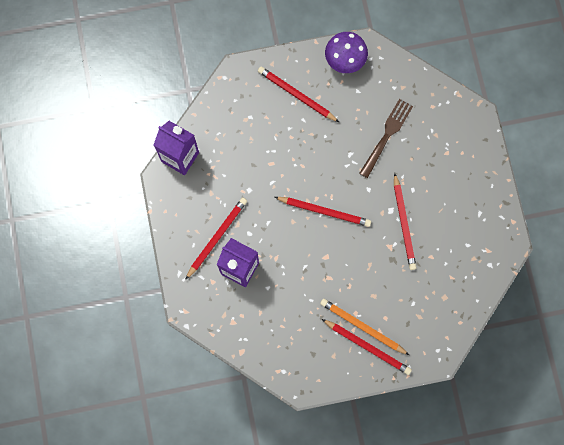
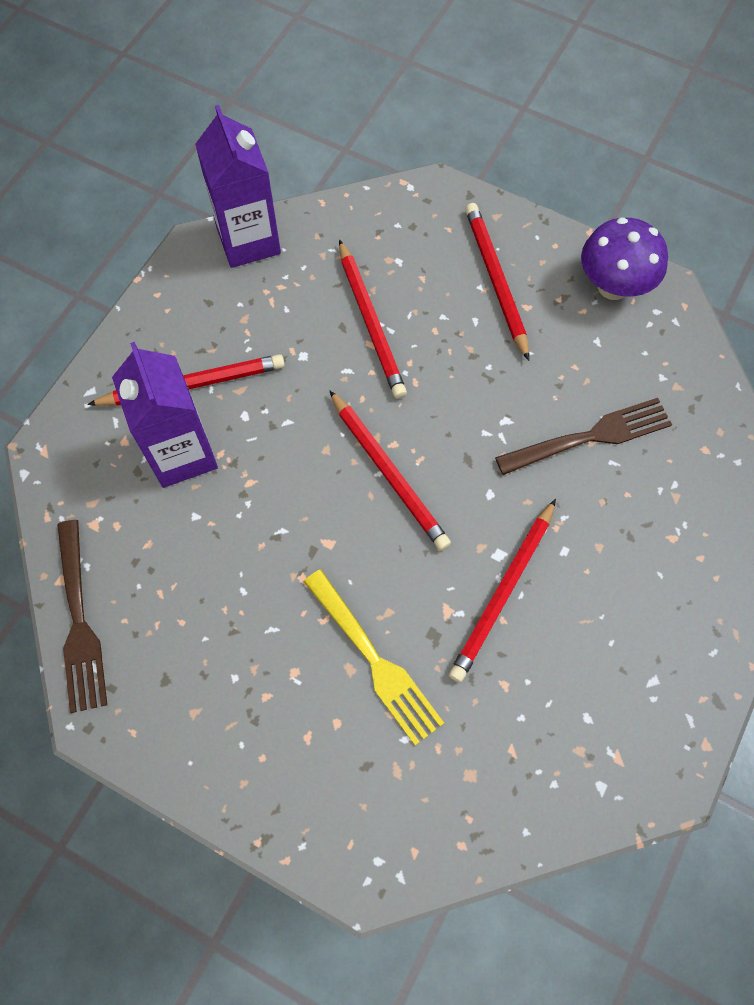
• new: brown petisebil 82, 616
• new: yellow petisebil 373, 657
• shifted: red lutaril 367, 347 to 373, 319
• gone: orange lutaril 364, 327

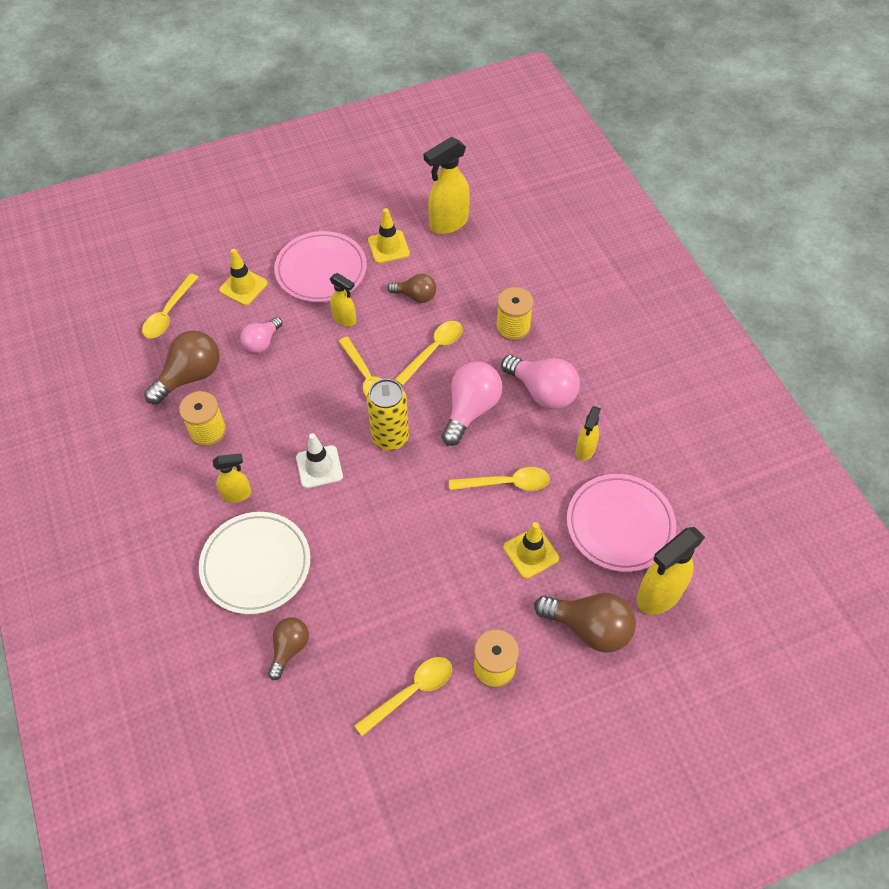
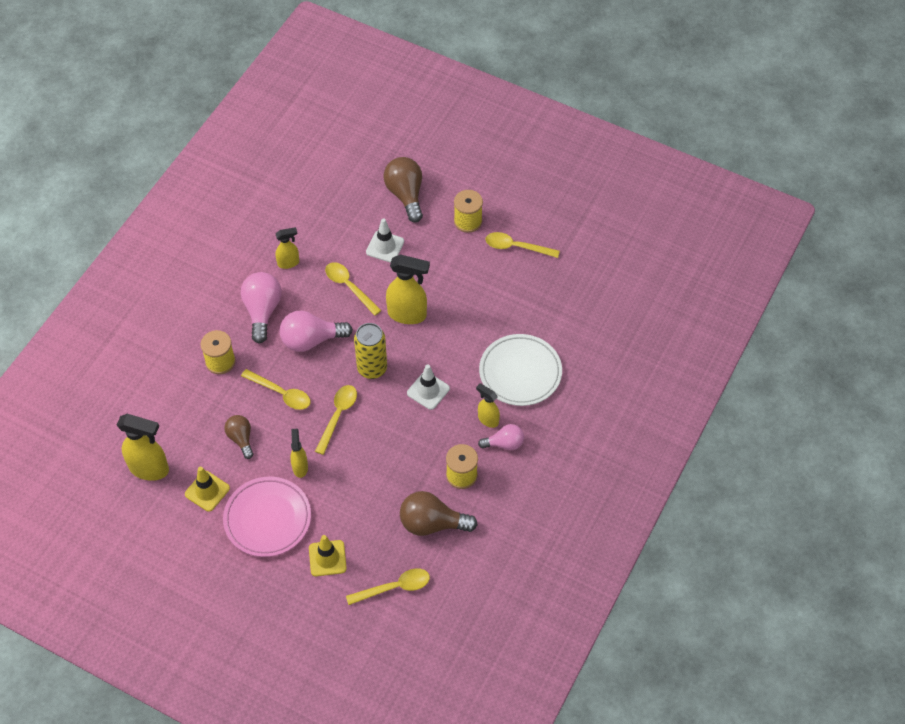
• rotated: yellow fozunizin 428, 353 = 275, 389 150 degrees counterclockwise
• repainted: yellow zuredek 531, 550 to white zuredek 385, 240
• shifted: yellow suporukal 671, 571 to 408, 289
• shifted: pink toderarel 261, 335 to 501, 437
• gone: brown toderarel 288, 648
• gone: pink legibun 621, 523

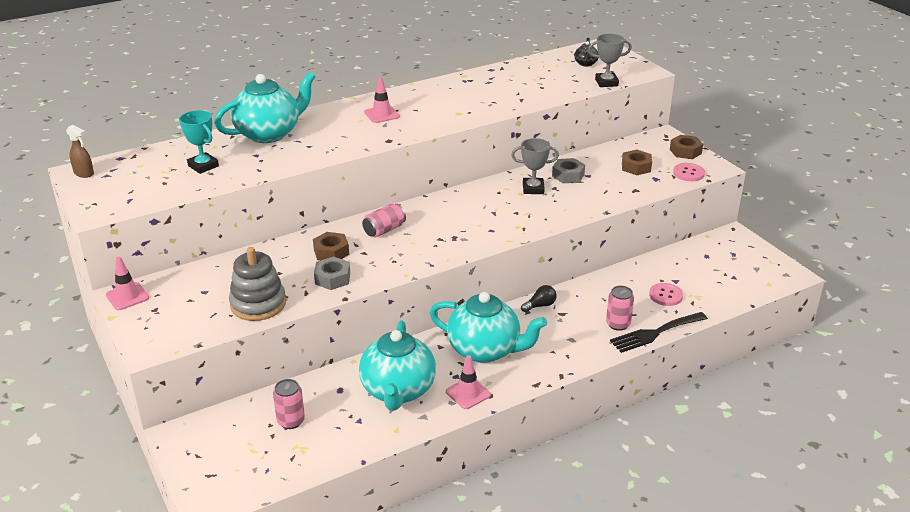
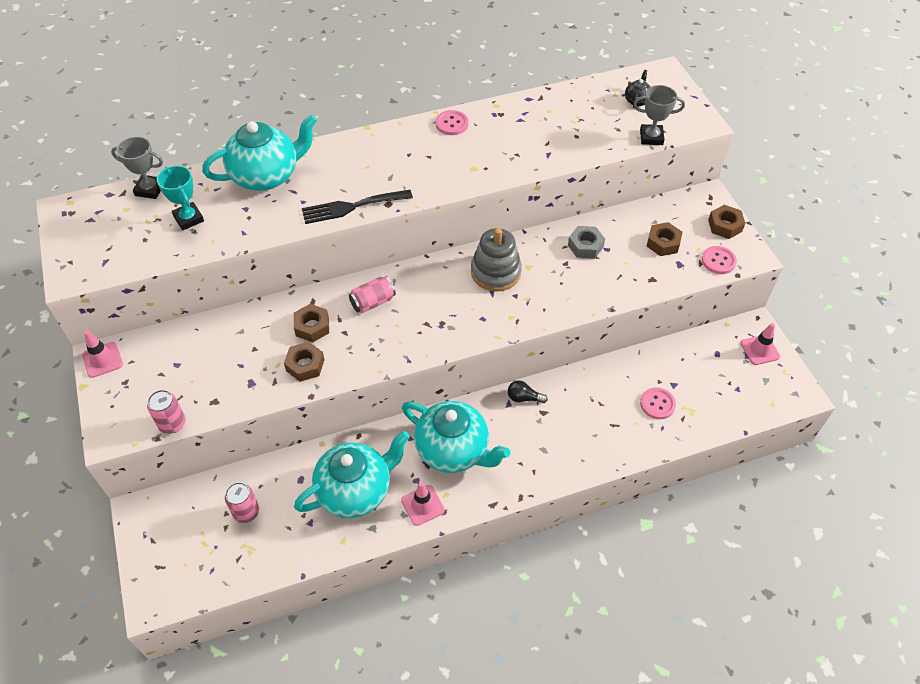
• shifted: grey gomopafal 535, 166 to 137, 167
• shifted: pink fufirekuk 620, 308 to 166, 412
• repainted: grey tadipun 332, 273 to brown tadipun 304, 362
• rotated: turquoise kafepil 397, 365 = 352, 474 135 degrees counterclockwise
• shifted: black petisebil 659, 332 to 357, 207
• new: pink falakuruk 452, 122
• shifted: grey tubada 257, 284 to 496, 260
• rotated: black toderarel 539, 298 = 528, 391 150 degrees counterclockwise
• shifted: pink zuredek 382, 100 to 760, 344
• gone: brown suporukal 80, 151

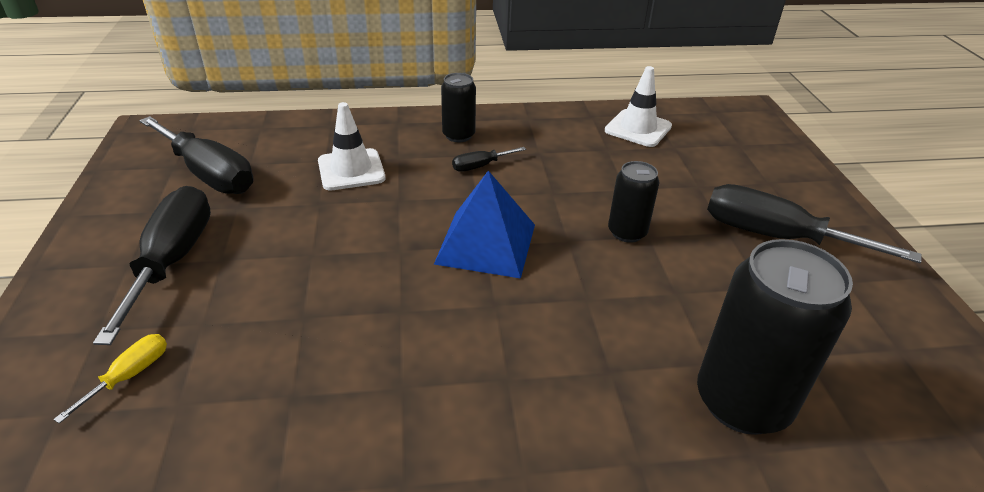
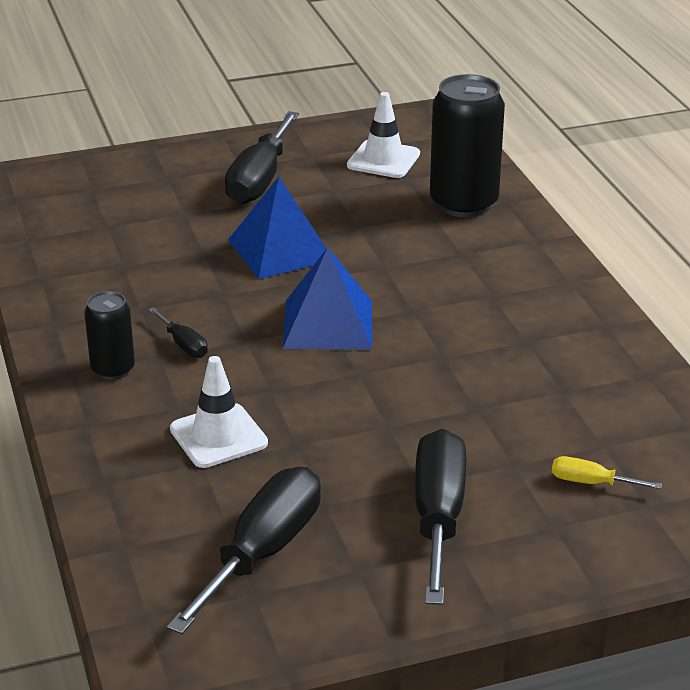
• swapped: black fufirekuk 634, 202 to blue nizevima 277, 228
• shifted: white zuredek 638, 106 to 383, 135
• rotated: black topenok 152, 265 = 440, 517 105 degrees clockwise

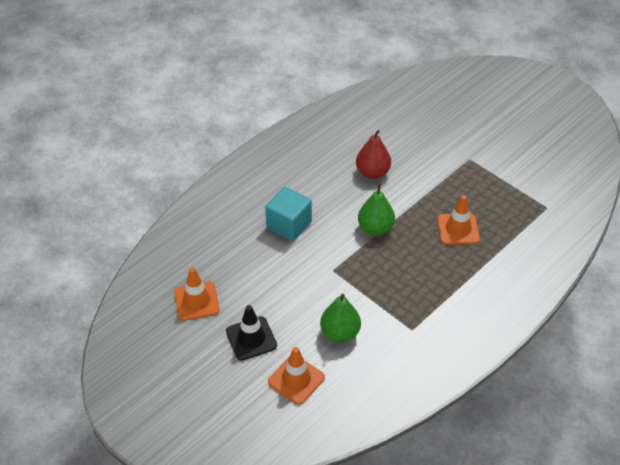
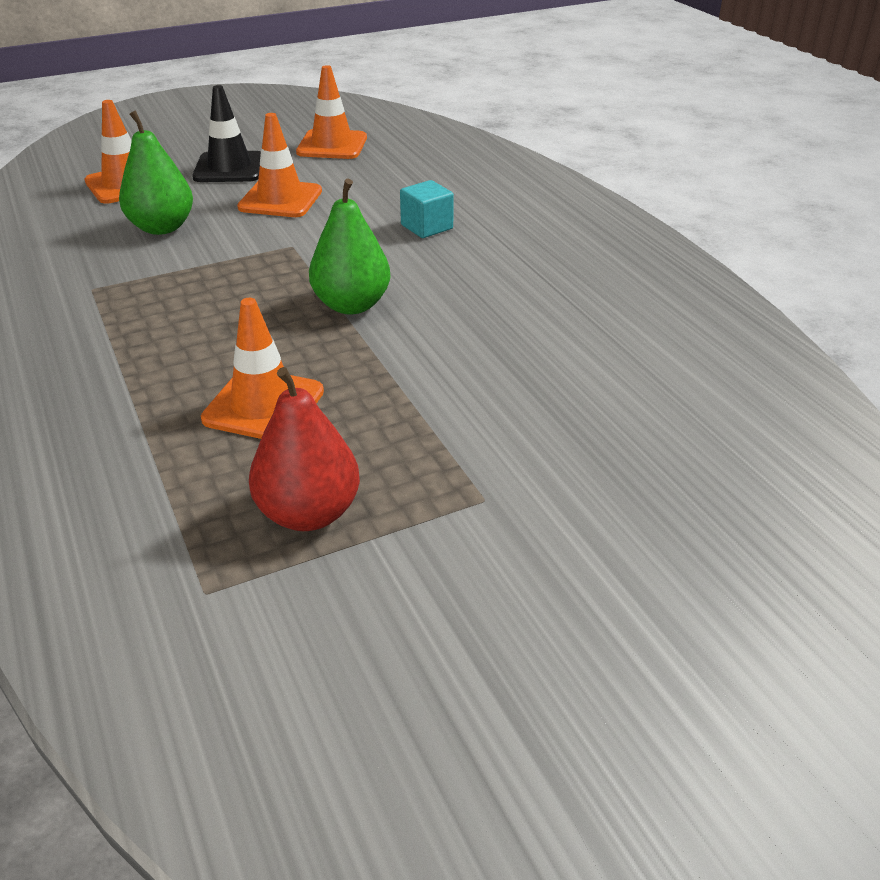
• new: orange zuredek 279, 165
• shifted: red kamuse 373, 154 to 304, 449
• scaled: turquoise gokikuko 288, 214 = 427, 209 x0.61

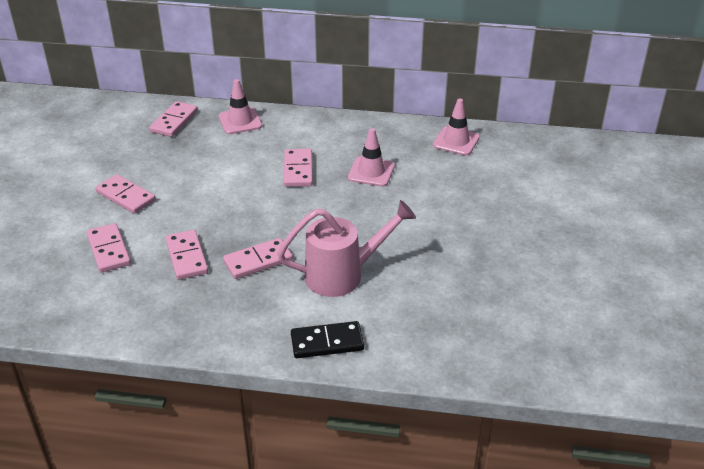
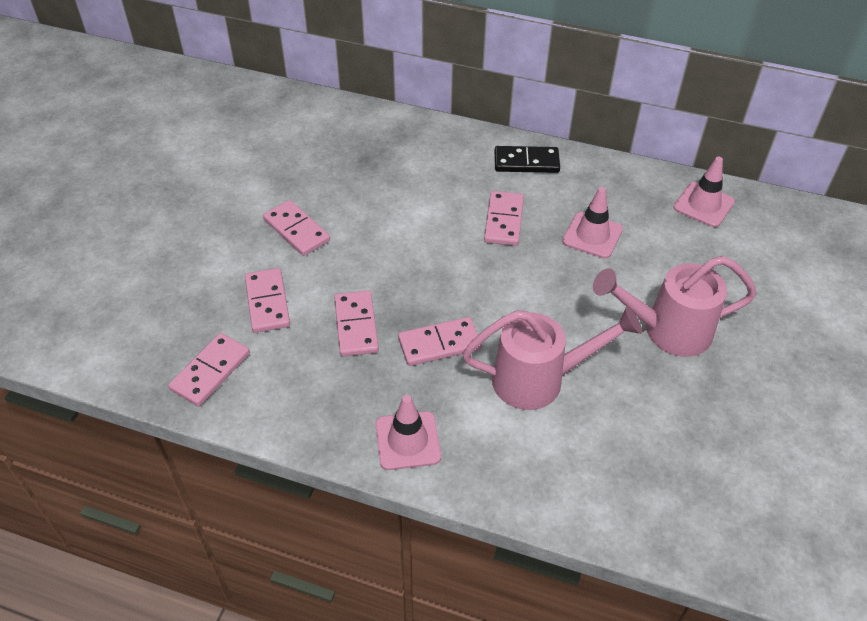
• shifted: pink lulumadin 173, 119 to 209, 369
• shifted: pink zuredek 240, 106 to 408, 432
• shifted: black lulumadin 327, 339 to 527, 159
• new: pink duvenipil 675, 306

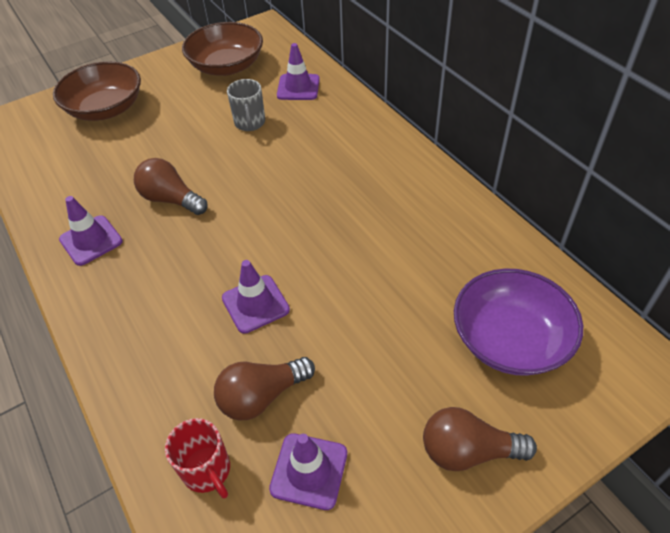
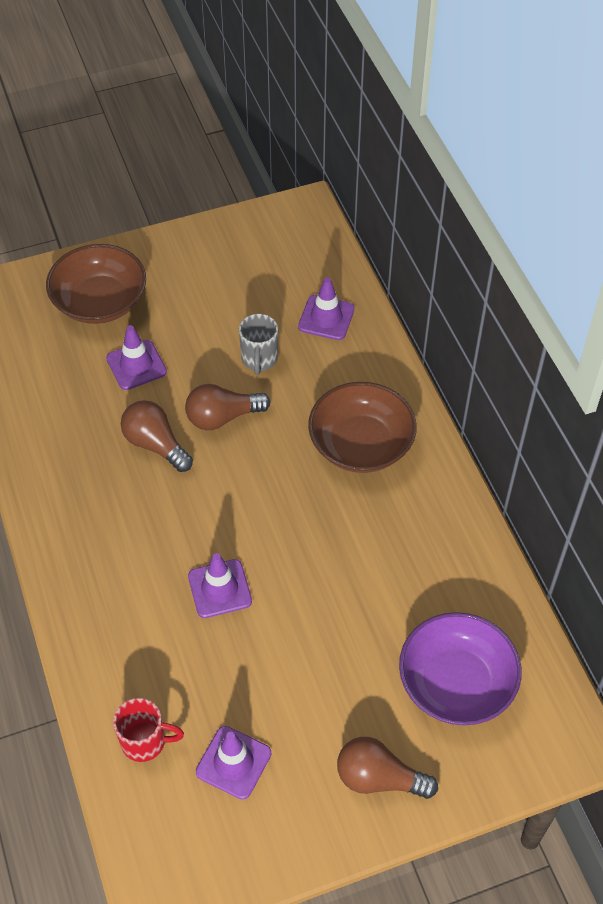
• shifted: purple zuredek 91, 231 to 136, 357
• rotated: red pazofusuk 197, 458 = 148, 730 60 degrees counterclockwise
• shifted: brown toderarel 264, 388 to 228, 407
• shifted: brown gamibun 222, 49 to 362, 427

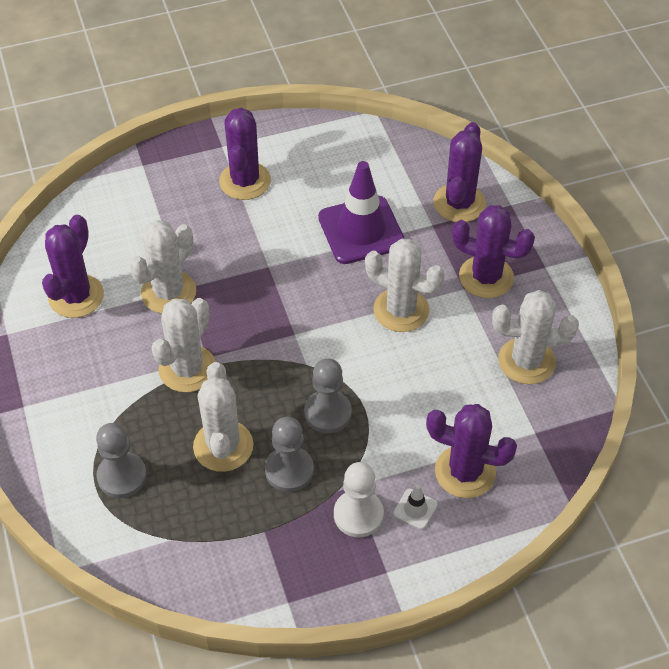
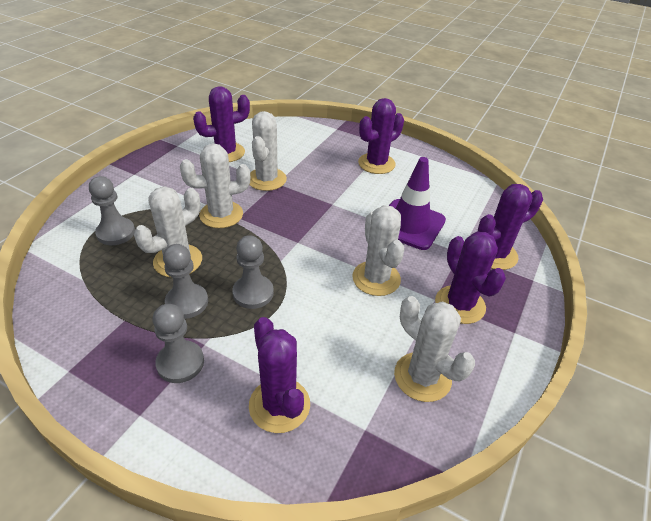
• repainted: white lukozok 359, 499 to grey lukozok 178, 343
• rotated: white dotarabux 162, 267 = 268, 151 75 degrees counterclockwise
• gone: white zuredek 415, 506

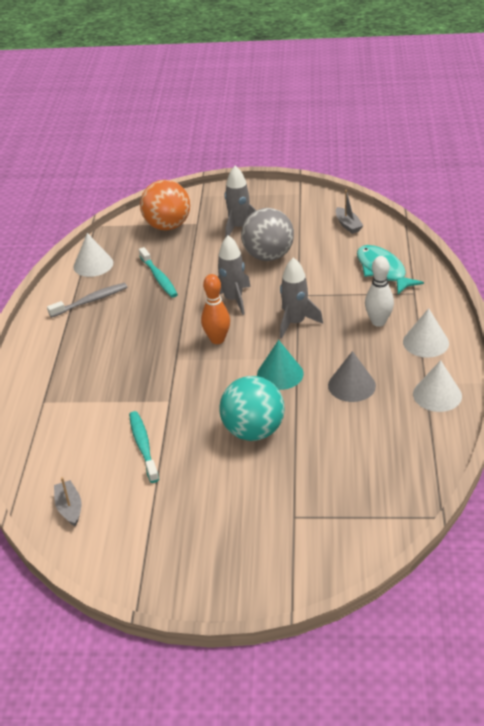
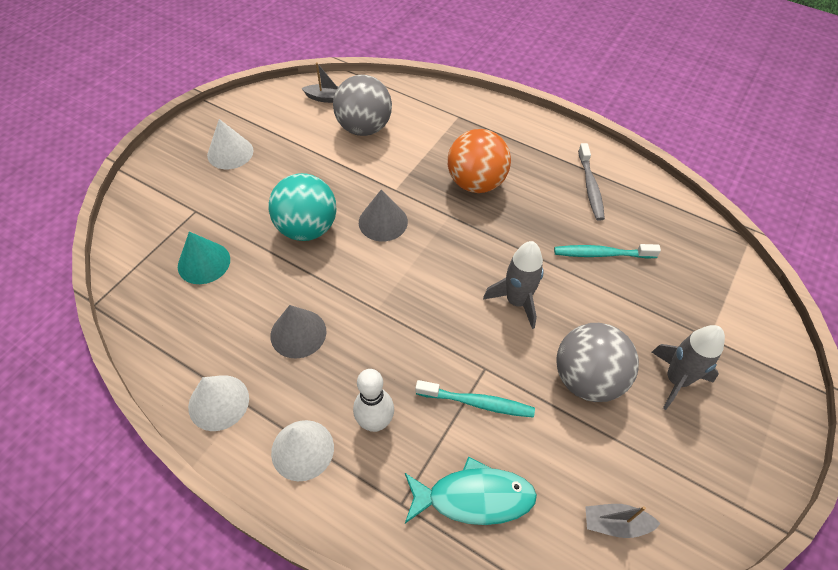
• shifted: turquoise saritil 280, 365 to 204, 258
• shifted: white saritil 93, 255 to 230, 144
• new: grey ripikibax 362, 105
• new: grey saritil 383, 215
• shifted: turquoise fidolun 144, 447 to 475, 399
• shifted: orange ripikibax 165, 205 to 479, 161
• gone: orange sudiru 215, 309
• gone: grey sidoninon 301, 298

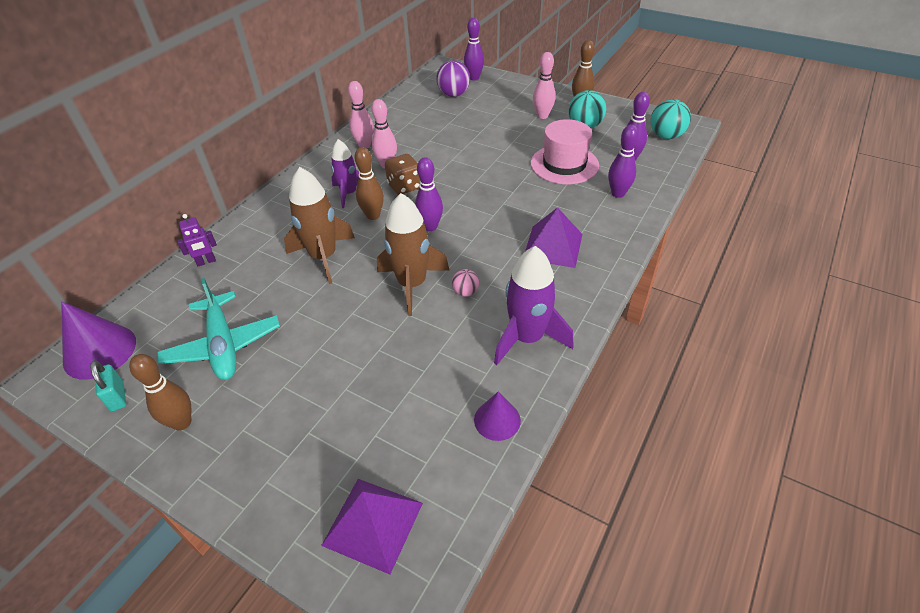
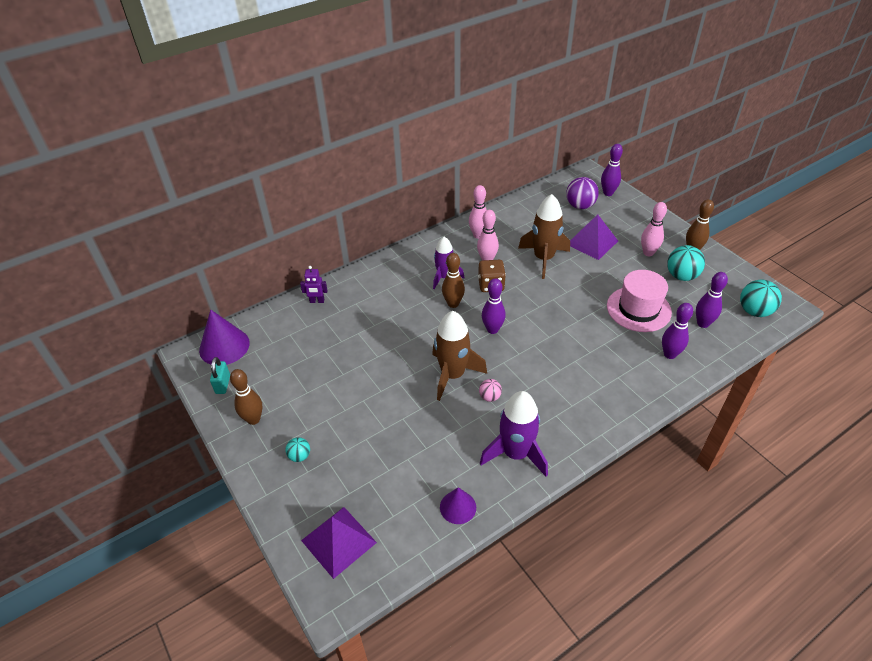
• new: turquoise ripikibax 297, 449
• shifted: brown sidoninon 319, 225 to 544, 236
• shifted: purple nizevima 553, 237 to 594, 237
• gone: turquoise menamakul 218, 329

